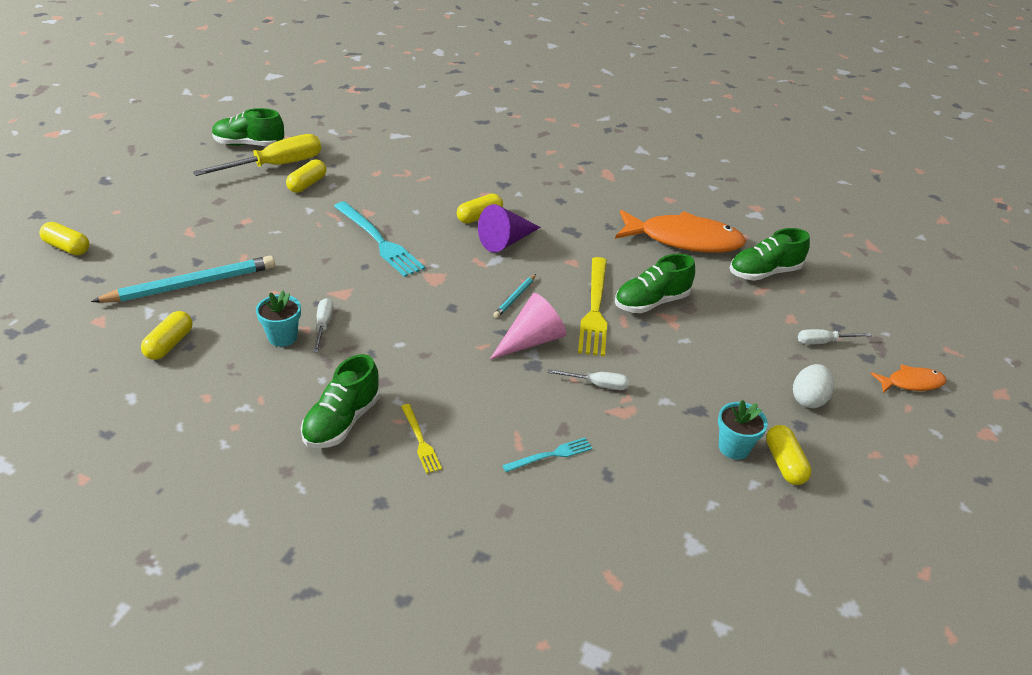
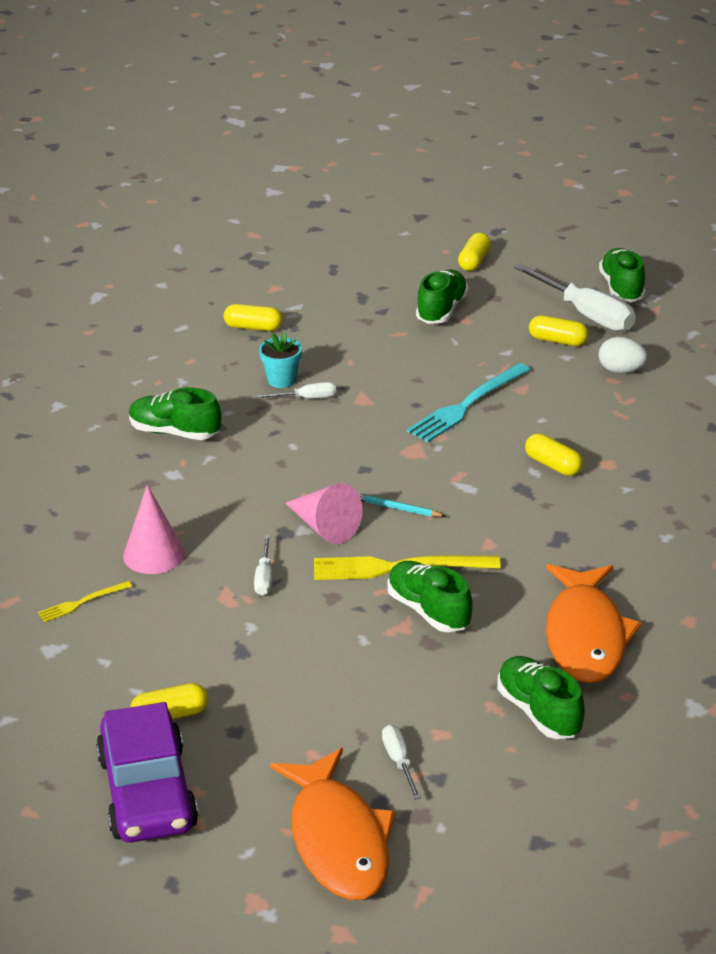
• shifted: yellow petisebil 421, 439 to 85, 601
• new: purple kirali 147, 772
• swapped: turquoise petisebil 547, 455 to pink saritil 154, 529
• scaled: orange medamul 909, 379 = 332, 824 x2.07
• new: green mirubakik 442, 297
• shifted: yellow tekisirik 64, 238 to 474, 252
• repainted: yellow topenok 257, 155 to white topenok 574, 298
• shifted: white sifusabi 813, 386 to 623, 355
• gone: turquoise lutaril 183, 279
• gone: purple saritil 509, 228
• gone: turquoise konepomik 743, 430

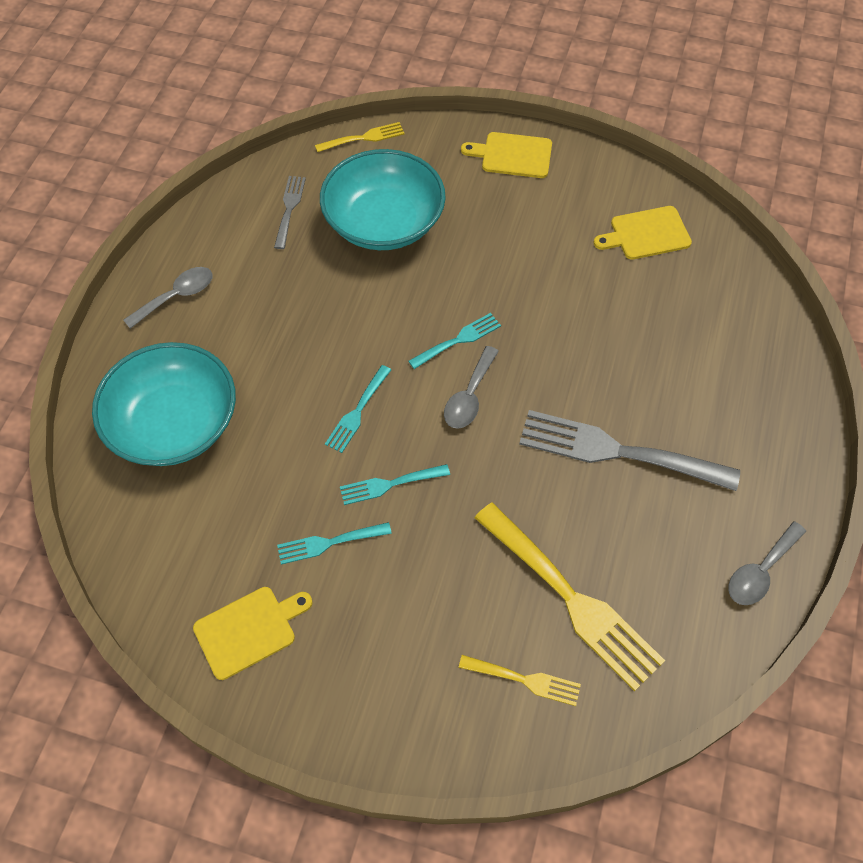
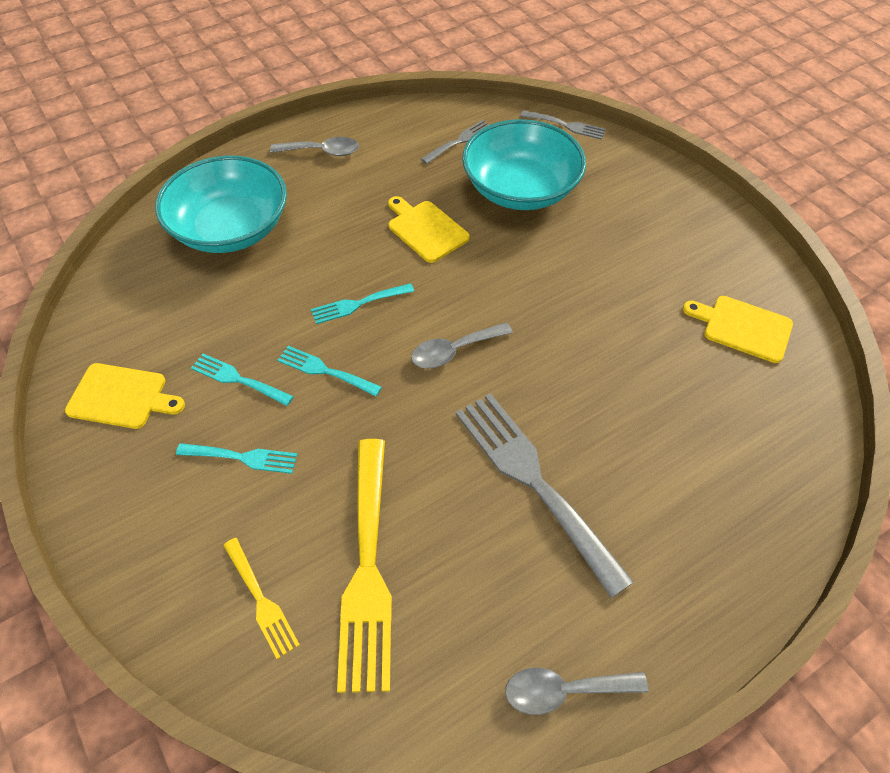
• shifted: turquoise petisebil 454, 341 to 236, 458
• shifted: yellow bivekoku 506, 155 to 429, 229
• repainted: yellow petisebil 360, 137 to grey petisebil 563, 125

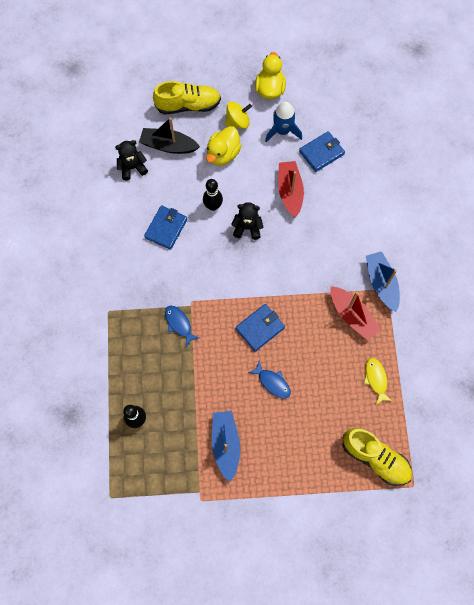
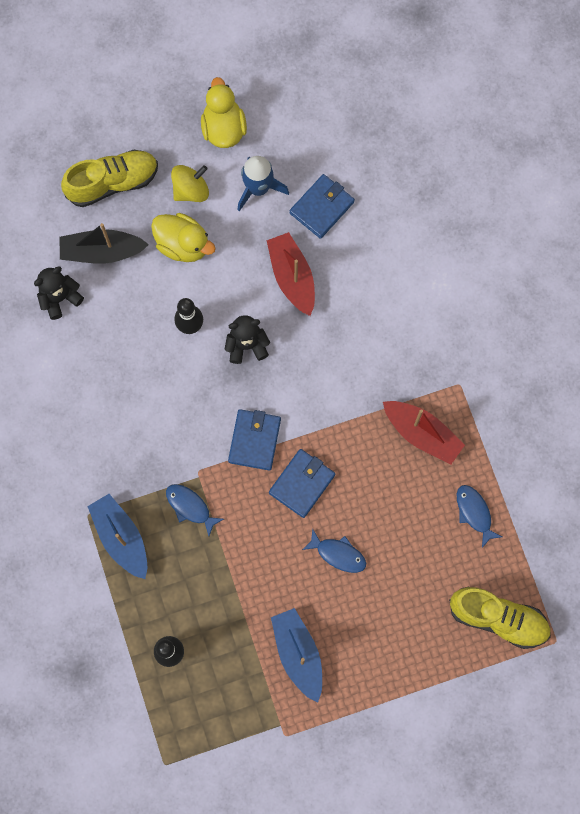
• shifted: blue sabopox 383, 281 to 117, 536
• rotated: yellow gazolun 223, 146 = 183, 237 75 degrees counterclockwise
• shifted: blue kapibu 165, 227 to 254, 440
• repainted: yellow medamul 378, 381 to blue medamul 479, 516

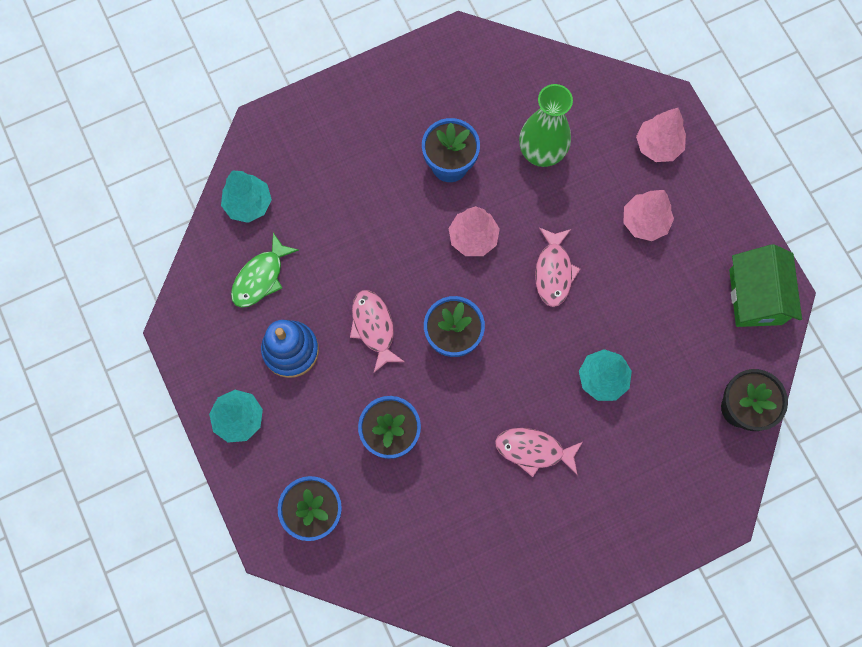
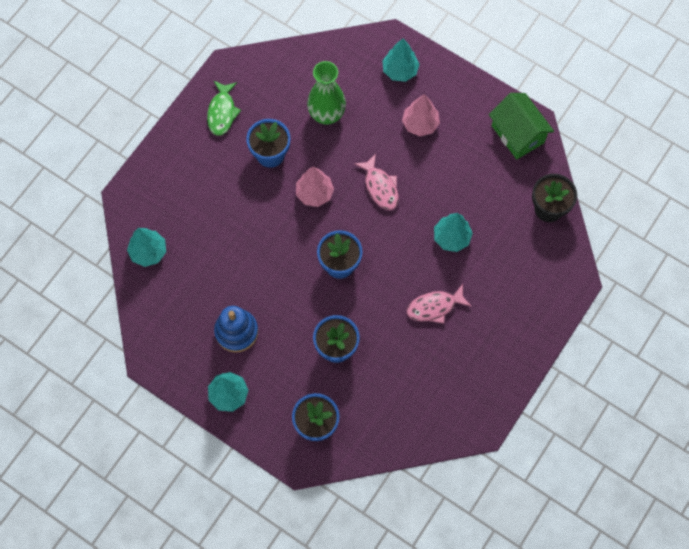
• shifted: green medamul 265, 270 to 224, 108
• repainted: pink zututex 661, 135 to turquoise zututex 401, 60
• gone: pink medamul 377, 331

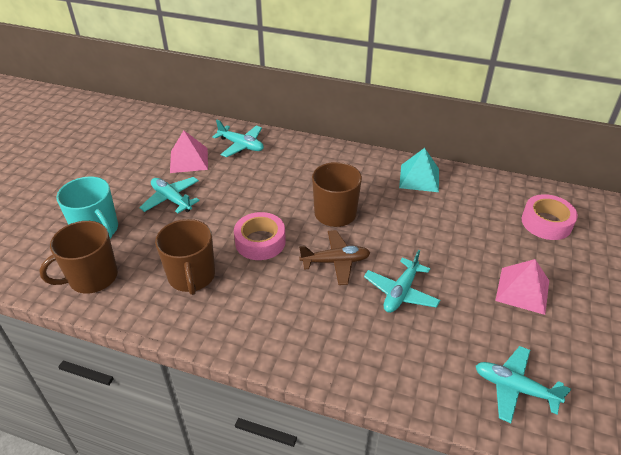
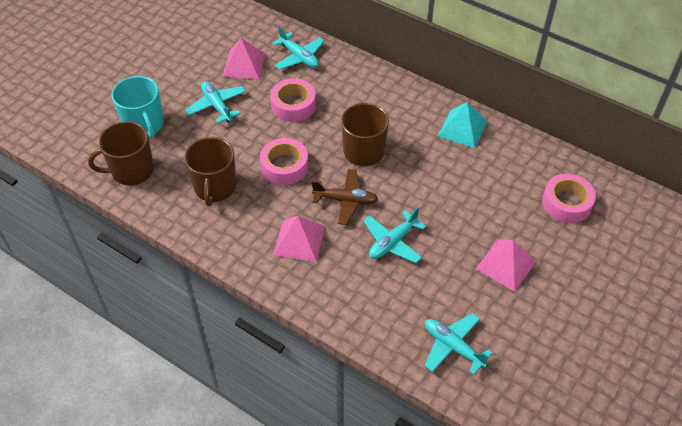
• new: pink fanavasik 293, 100
• new: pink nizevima 299, 239

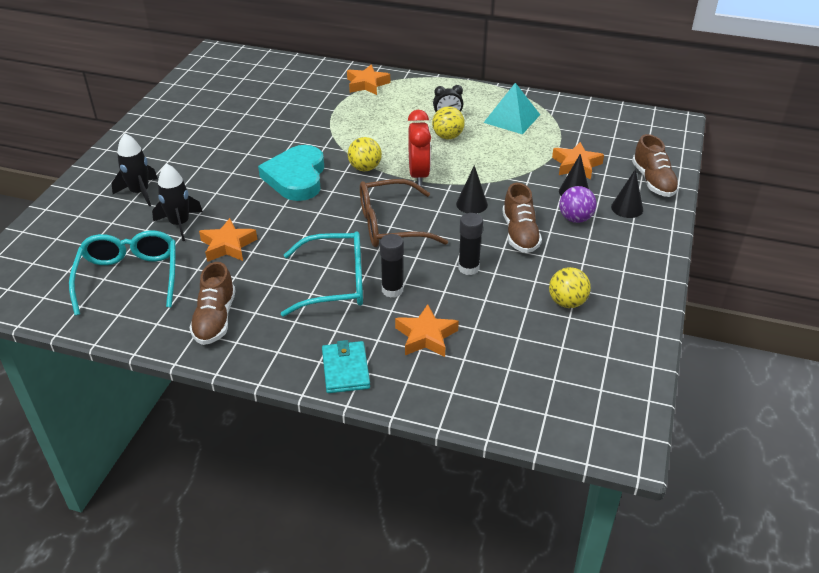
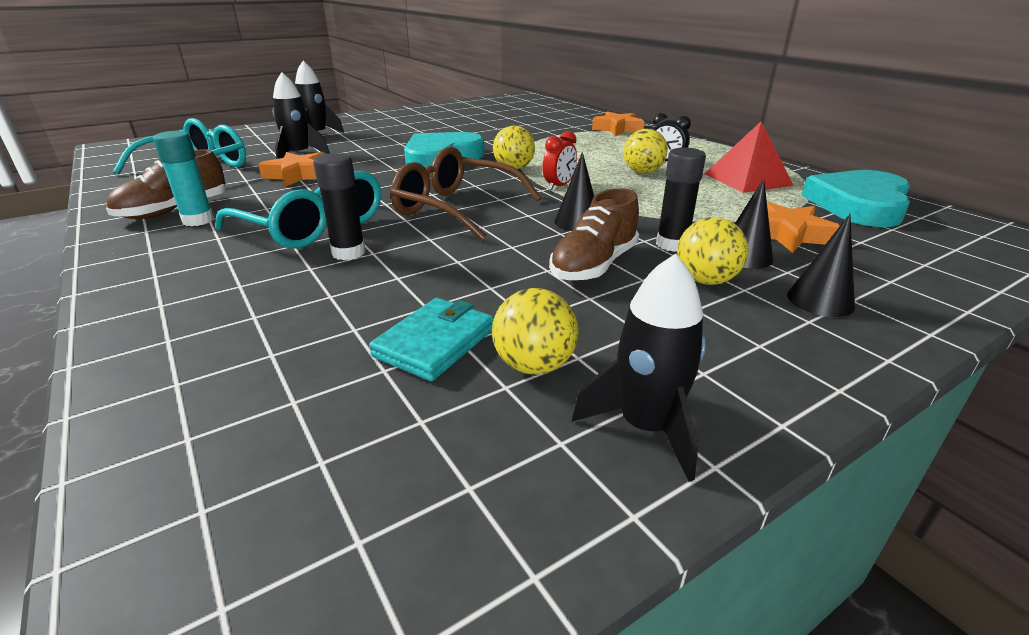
• new: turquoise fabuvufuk 183, 178
• shifted: turquoise kapibu 346, 366 to 431, 339
• scaled: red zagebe 419, 148 = 559, 161 x0.60
• new: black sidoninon 639, 367
• shifted: black fabuvufuk 470, 244 to 681, 199
• repainted: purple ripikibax 578, 204 to yellow ripikibax 712, 251
• repainted: turquoise nizevima 511, 108 to red nizevima 749, 157
• new: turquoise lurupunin 855, 198
• gone: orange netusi 427, 330
• gone: brown mirubakik 655, 165

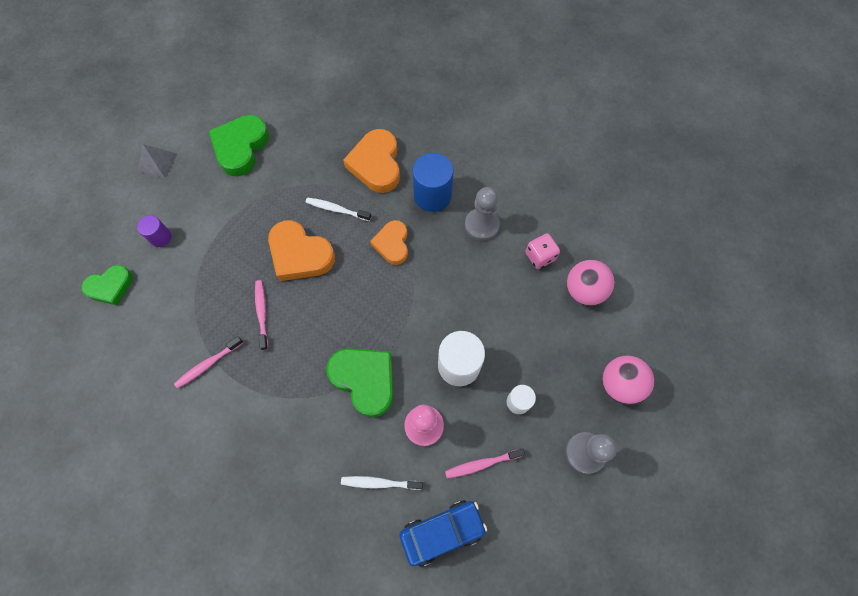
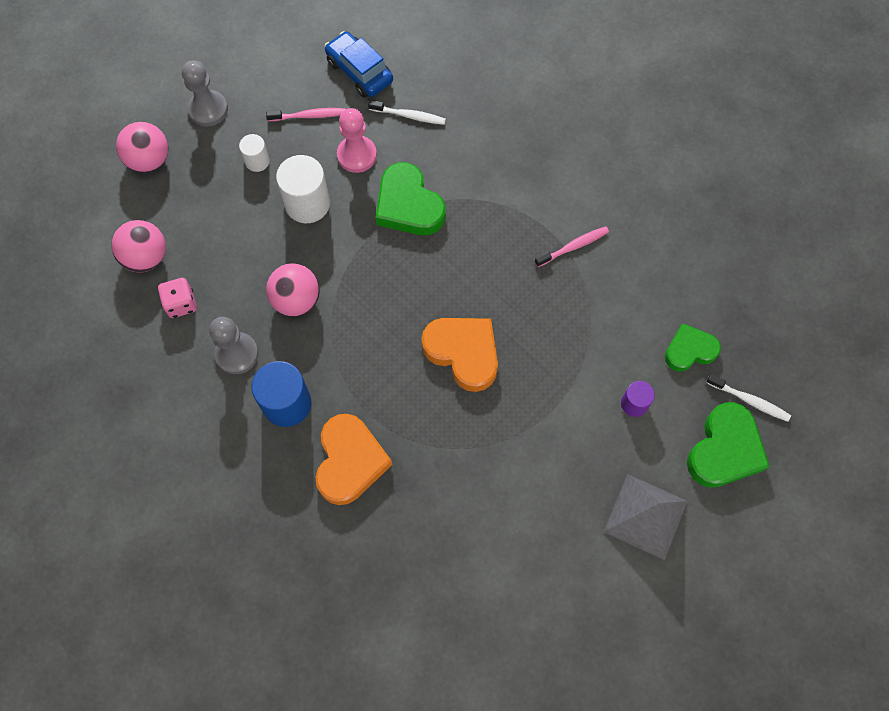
• new: pink ripikibax 293, 289
• rotated: blue kirali 443, 533 = 358, 64 60 degrees clockwise
• scaled: grey nizevima 157, 161 = 646, 517 x1.59
• shifted: green lurupunin 239, 145 to 728, 445
• shifted: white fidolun 338, 209 to 748, 398
• gone: pink fidolun 261, 315
• gone: orange lurupunin 389, 242

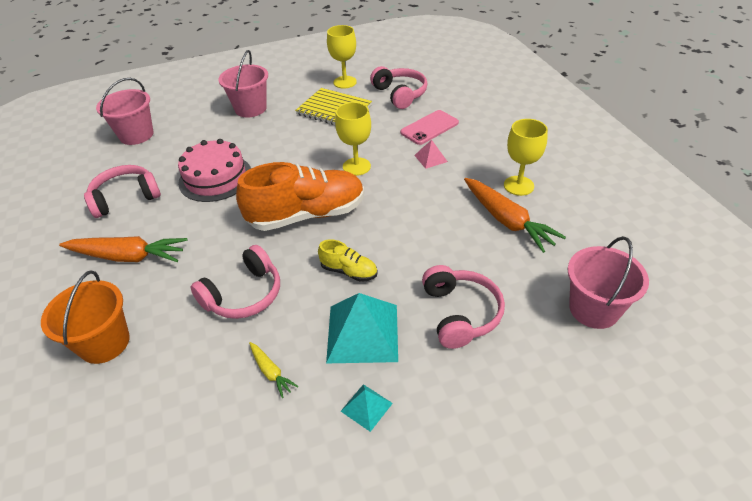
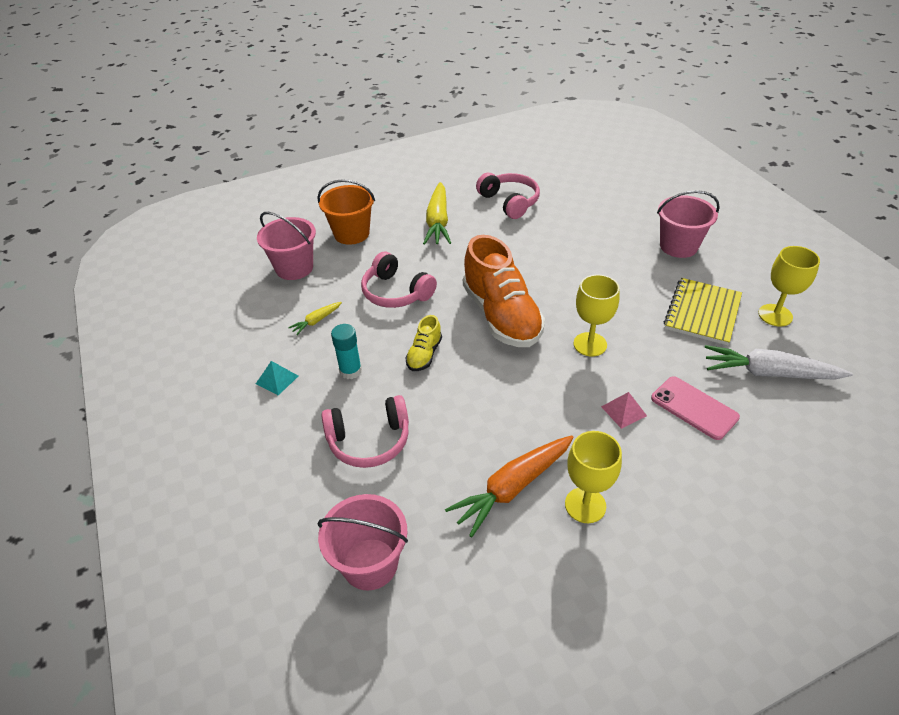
• shifted: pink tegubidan 124, 111 to 286, 246
• swapped: turquoise nizevima 362, 328 to turquoise fabuvufuk 346, 351
• repainted: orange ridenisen 123, 249 to yellow ridenisen 437, 213
• swapped: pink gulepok 398, 87 to white ridenisen 779, 362
• gone: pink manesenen 214, 170

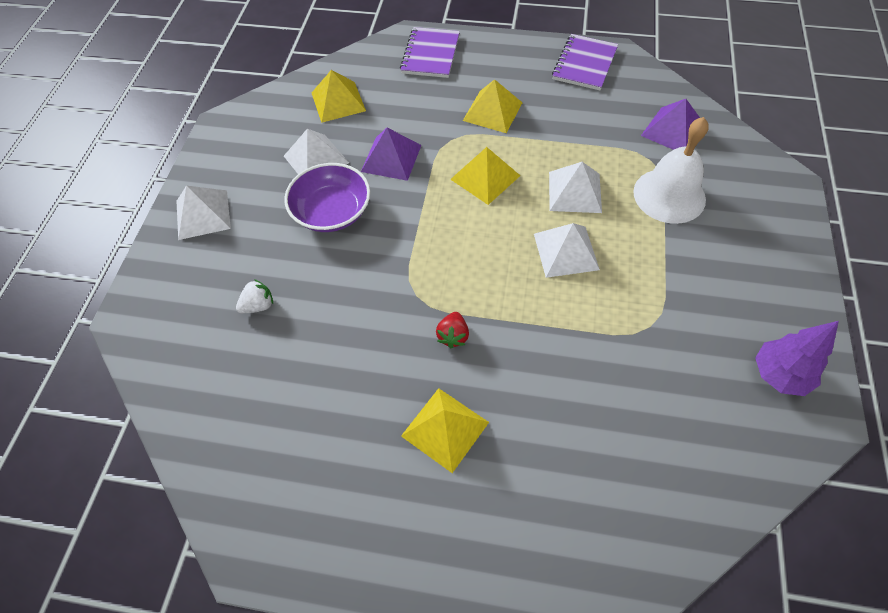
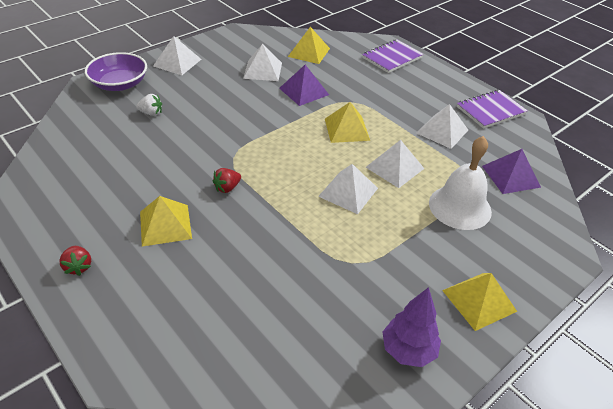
• new: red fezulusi 75, 261
• shifted: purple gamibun 327, 197 to 116, 71
• new: white nizevima 442, 126
• shifted: yellow nizevima 493, 106 to 479, 302

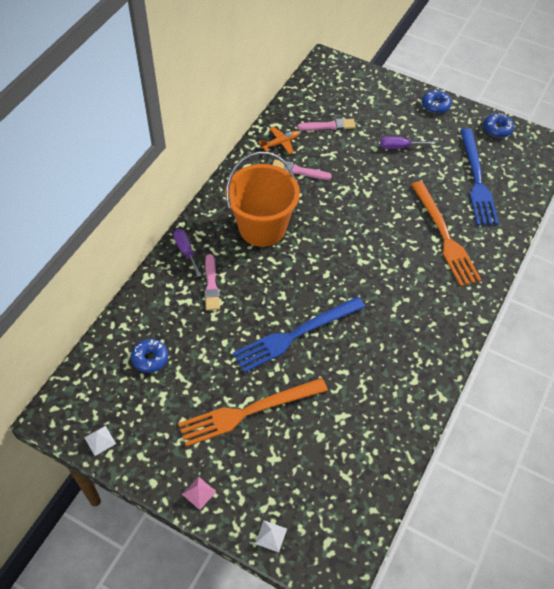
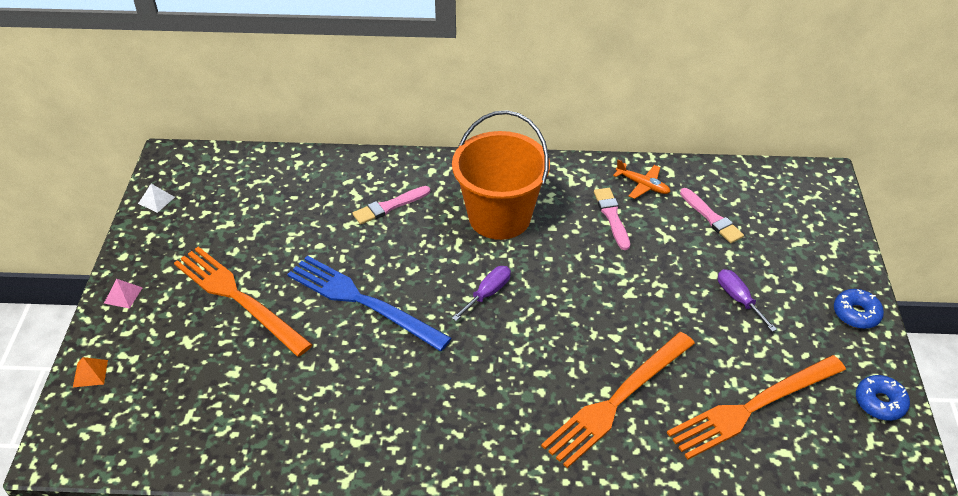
• repainted: white nizevima 271, 537 to orange nizevima 90, 372
• shifted: purple topenok 188, 253 to 481, 293
• repainted: blue petisebil 479, 177 to orange petisebil 756, 407
• gone: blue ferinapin 149, 356

